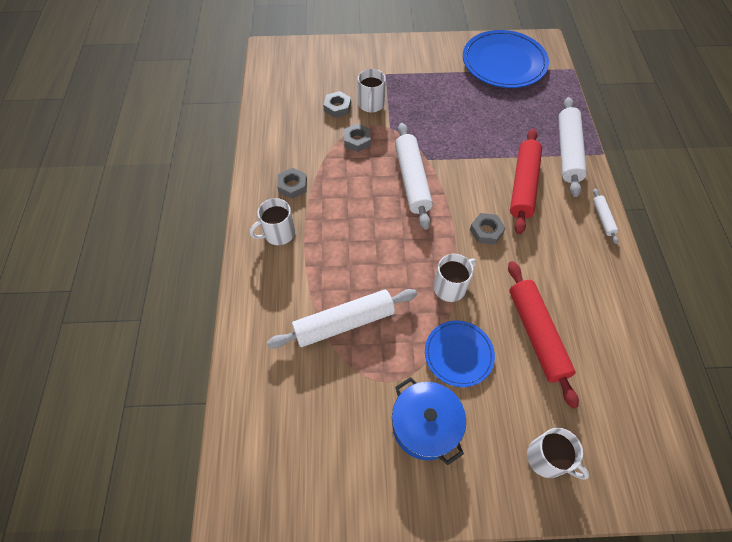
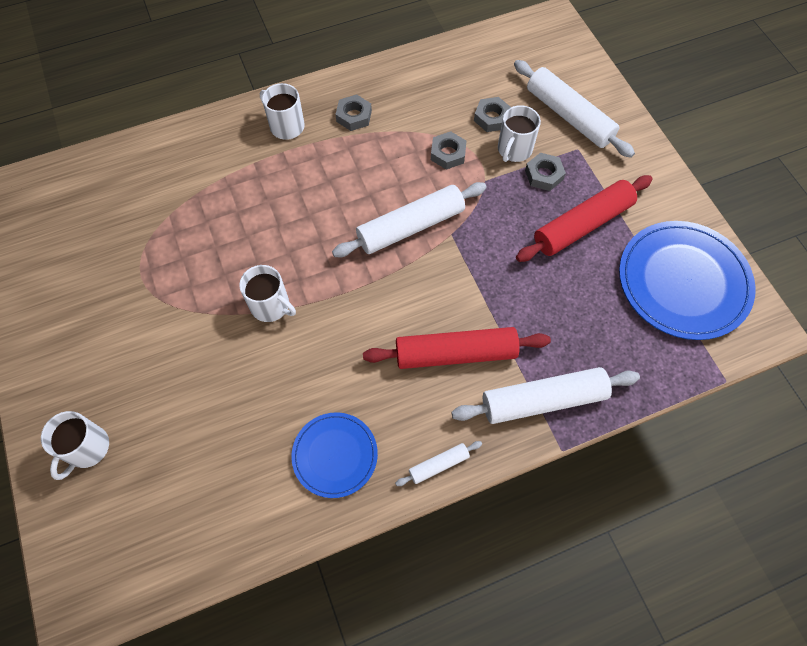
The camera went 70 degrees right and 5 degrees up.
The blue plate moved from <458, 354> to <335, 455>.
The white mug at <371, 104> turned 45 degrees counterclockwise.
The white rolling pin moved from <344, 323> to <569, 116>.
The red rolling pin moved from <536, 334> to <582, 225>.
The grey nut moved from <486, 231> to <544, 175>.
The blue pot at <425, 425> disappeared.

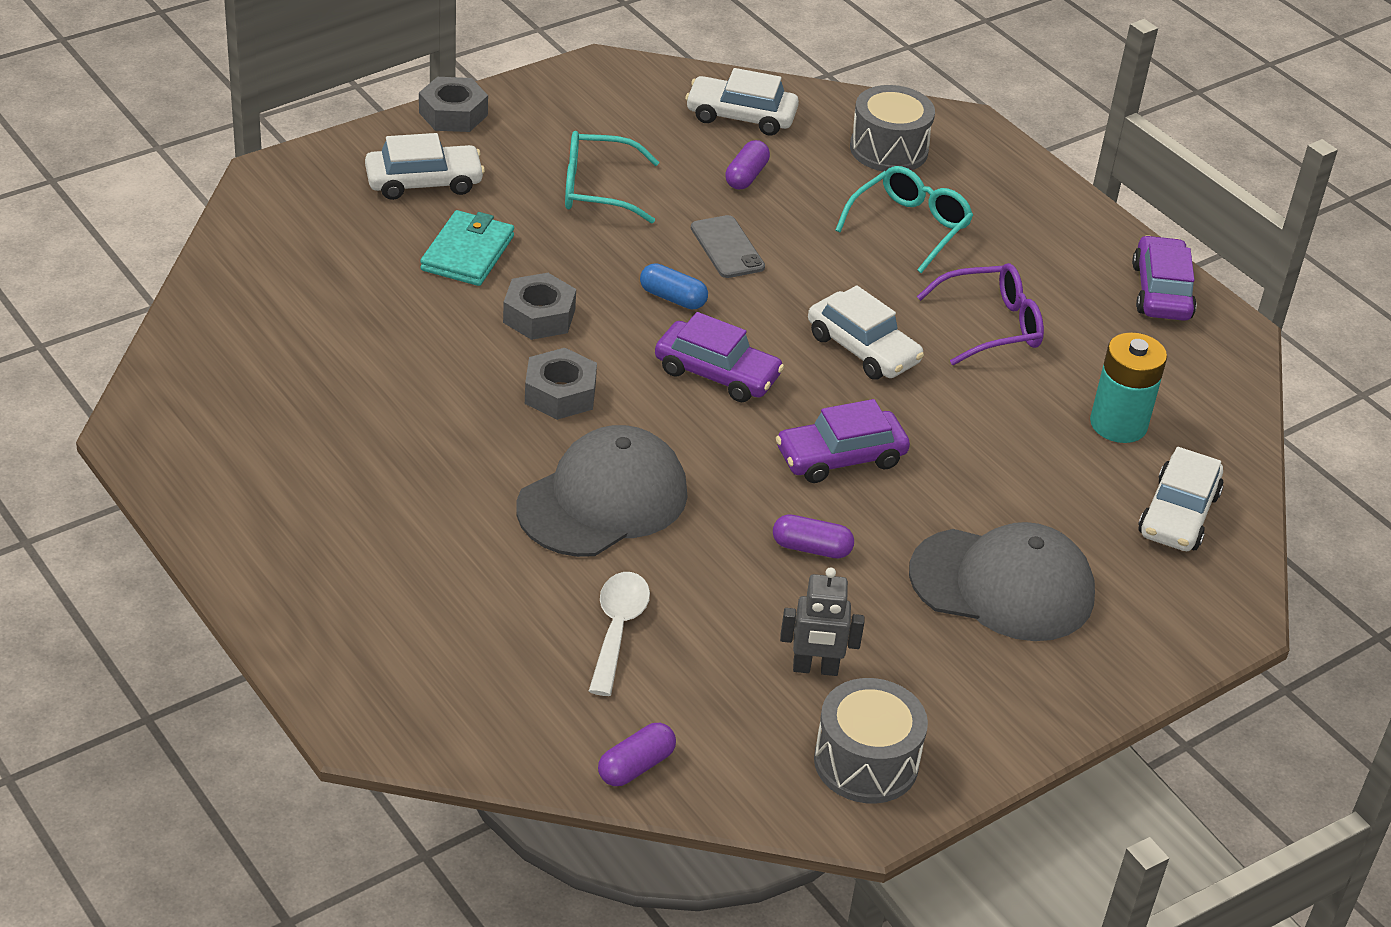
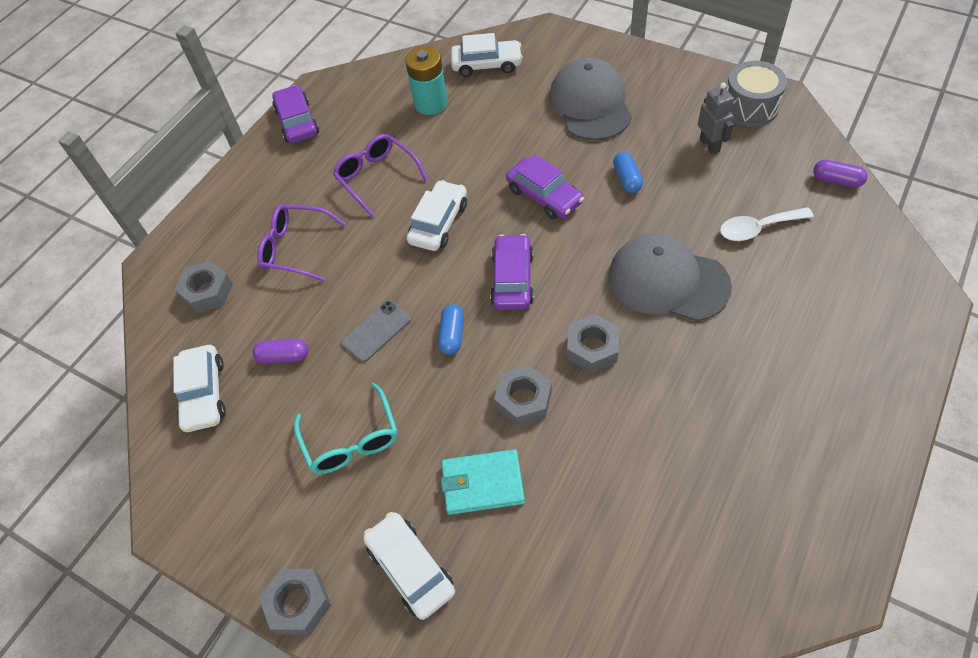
The camera went 105 degrees left and 15 degrees up.
The grey drum at <888, 149> was replaced by the grey nut at <207, 292>.
The turquoise glasses at <909, 227> became the purple glasses at <296, 248>.
The purple car at <1161, 291> turned 90 degrees clockwise.
The purple capsule at <811, 548> became the blue capsule at <627, 179>.

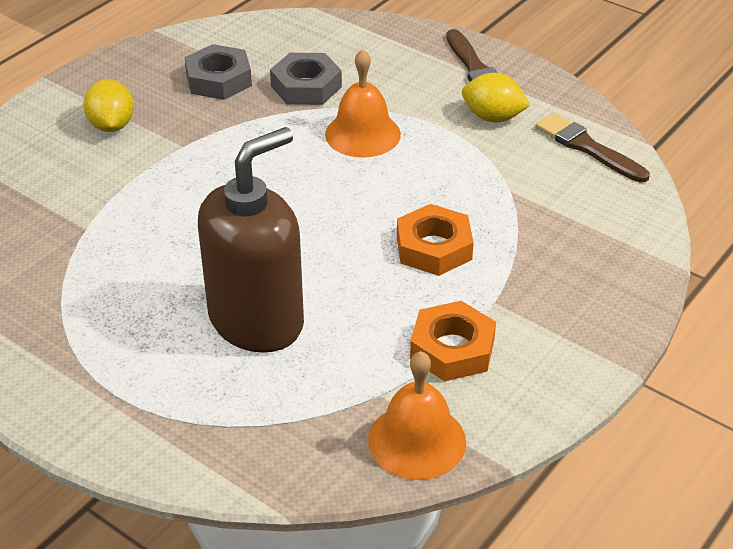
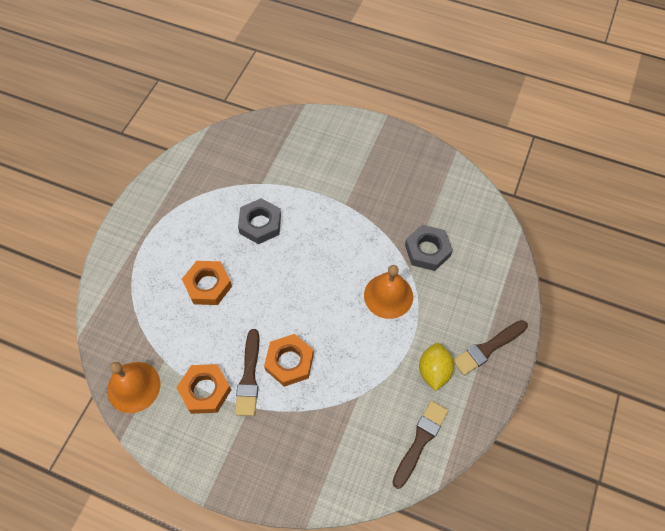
The camera went 75 degrees right and 20 degrees up.
The brown soap dispenser at <257, 320> was replaced by the orange nut at <208, 285>.
The brown brush at <249, 376> appeared.
The grey nut moved from <218, 79> to <260, 224>.
The yellow lemon at <112, 125> disappeared.

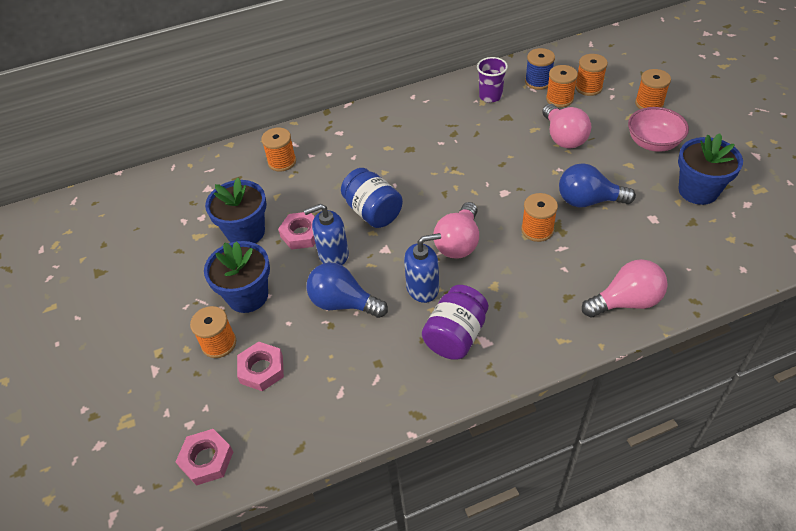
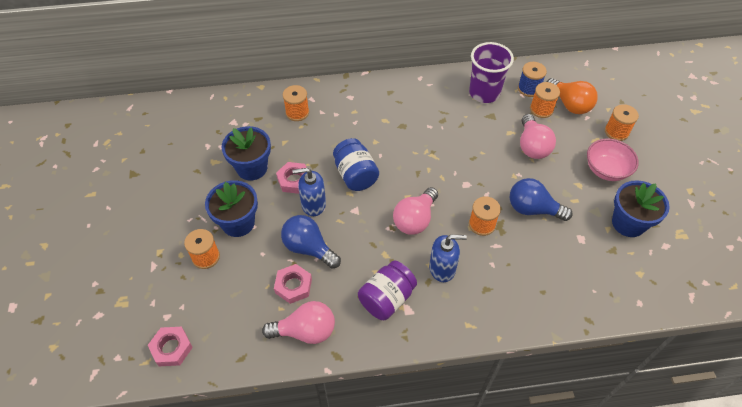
The camera went 10 degrees right and 5 degrees up.
The pink light bulb moved from <626, 301> to <305, 331>.
The pink nut moved from <261, 369> to <293, 286>.
The blue soap dispenser moved from <423, 288> to <442, 268>.
The purple cup at <490, 96> changed to 1.58 times the size.
The orange spool at <588, 87> was replaced by the orange light bulb at <570, 104>.

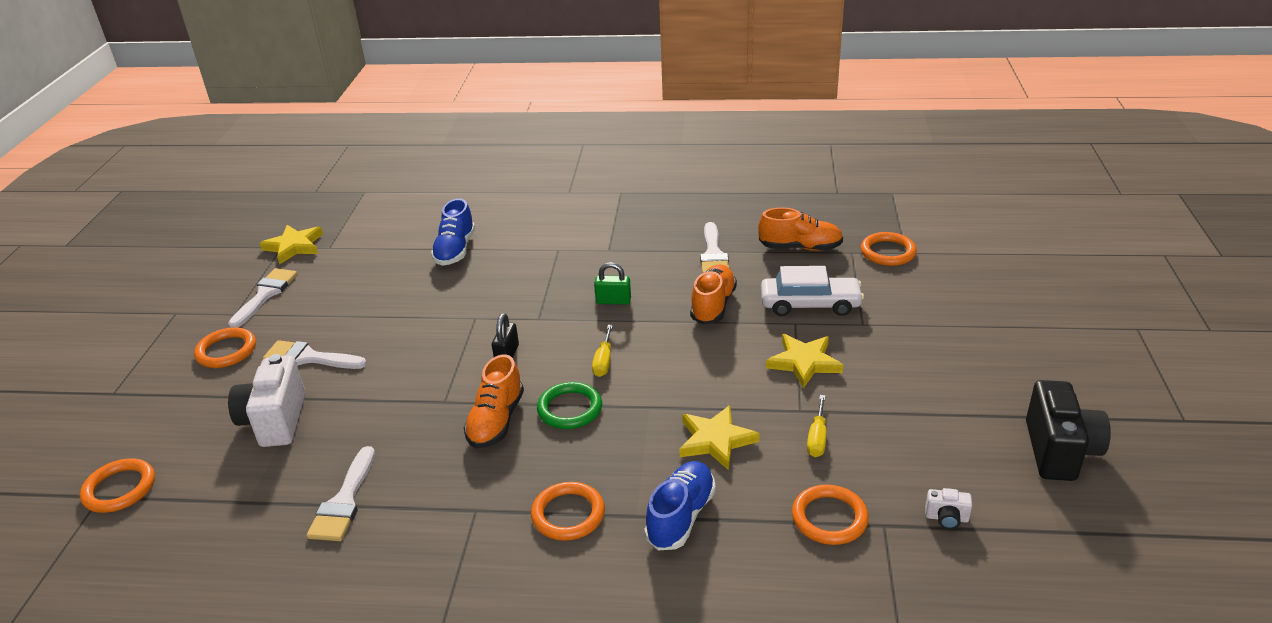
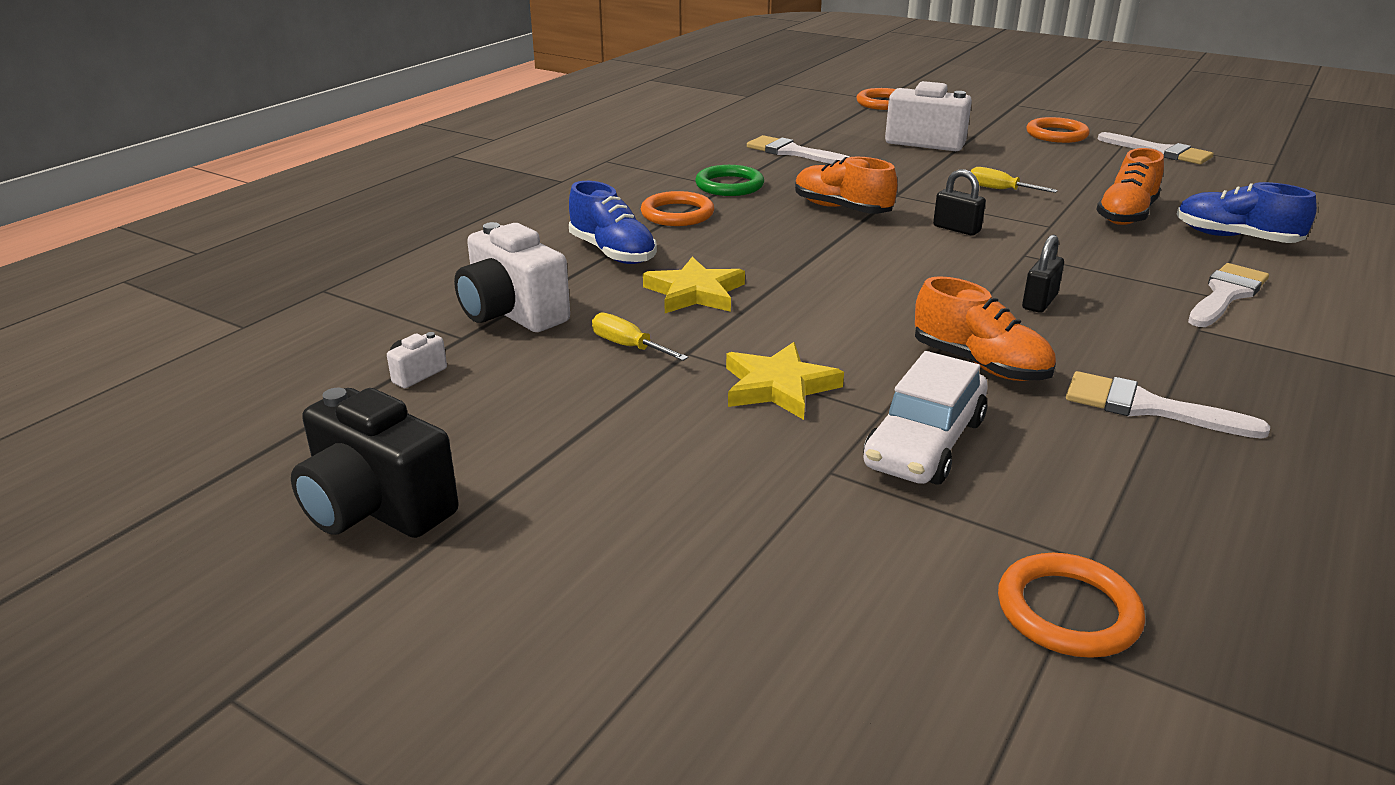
The camera went 115 degrees right and 5 degrees down.
The orange ring at <829, 518> was replaced by the white camera at <512, 314>.
The green ring moved from <570, 409> to <729, 185>.
The yellow screwdriver moved from <603, 361> to <999, 190>.
The green padlock at <613, 301> became the black padlock at <1039, 302>.
The orange shoe moved from <800, 247> to <1126, 214>.
The white brush moved from <309, 358> to <1226, 294>.
The yellow star at <294, 246> disappeared.

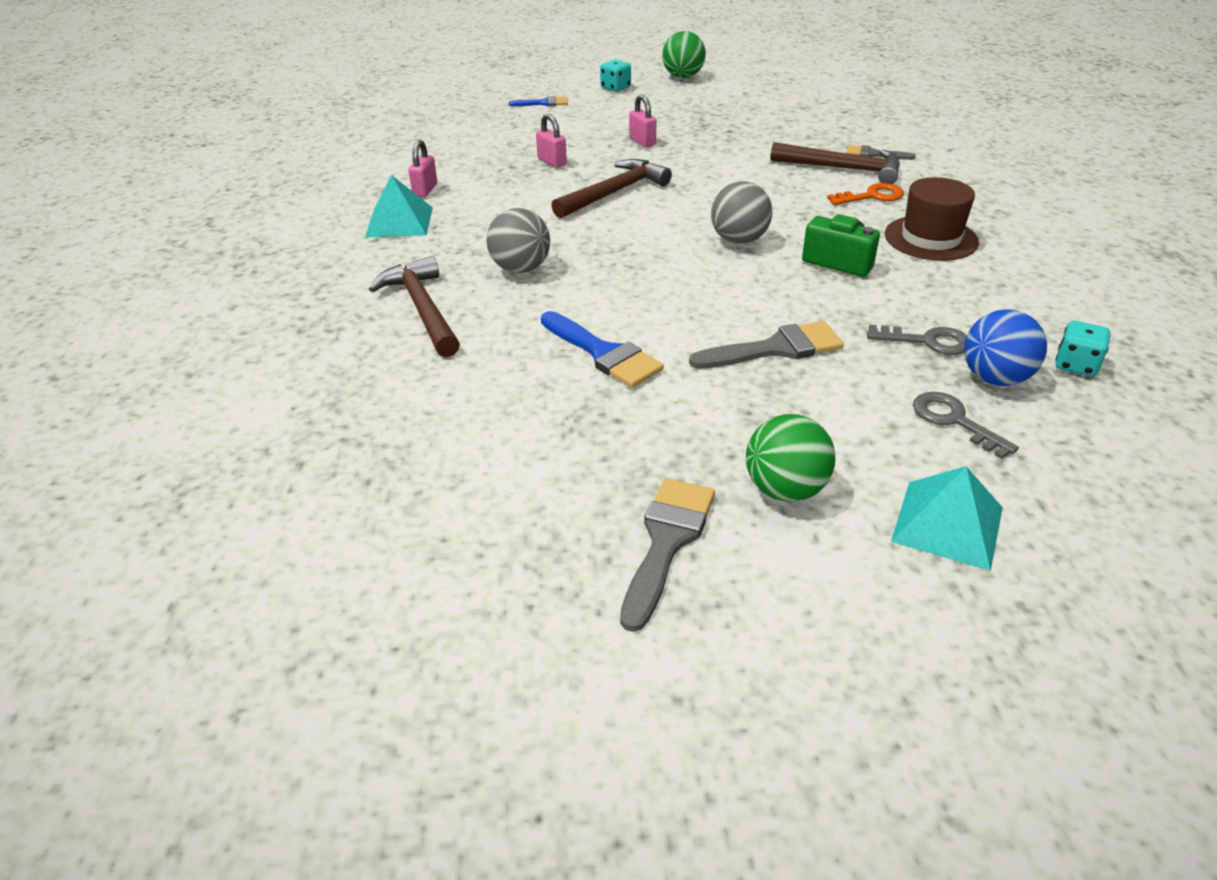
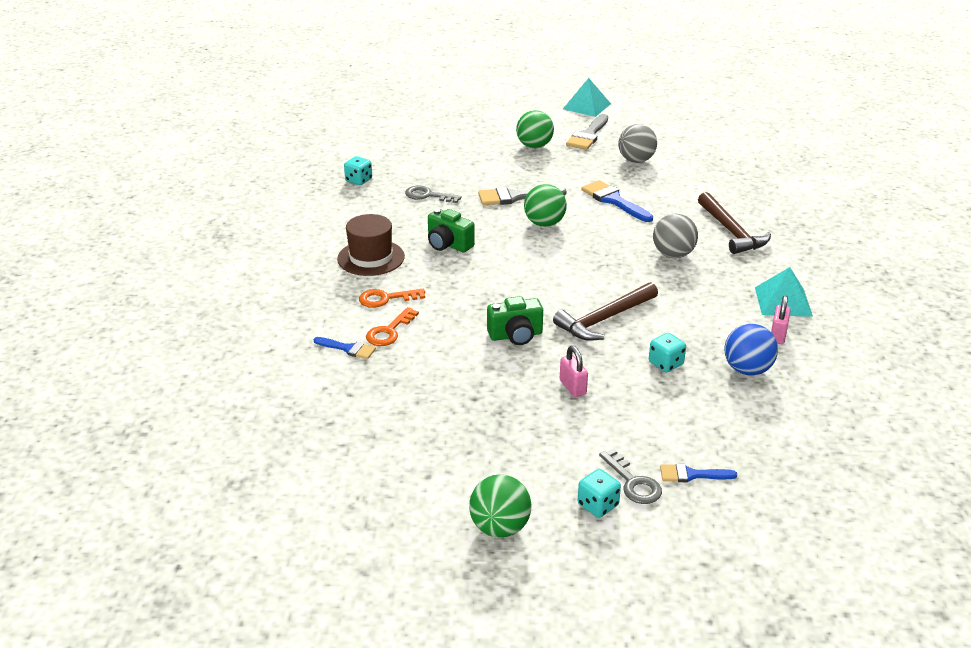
The camera went 175 degrees left and 5 degrees down.
The grey brush at <874, 154> became the blue brush at <348, 349>.
The brown hammer at <844, 169> was replaced by the orange key at <389, 331>.
The green camera at <516, 335> appeared.
The green ball at <544, 224> appeared.
The turquoise pyramid moved from <948, 524> to <586, 106>.
The grey key moved from <954, 421> to <633, 482>.
The grey ball moved from <739, 240> to <636, 160>.
The pink padlock at <552, 162> was replaced by the turquoise dice at <665, 363>.
The blue ball moved from <995, 378> to <747, 370>.

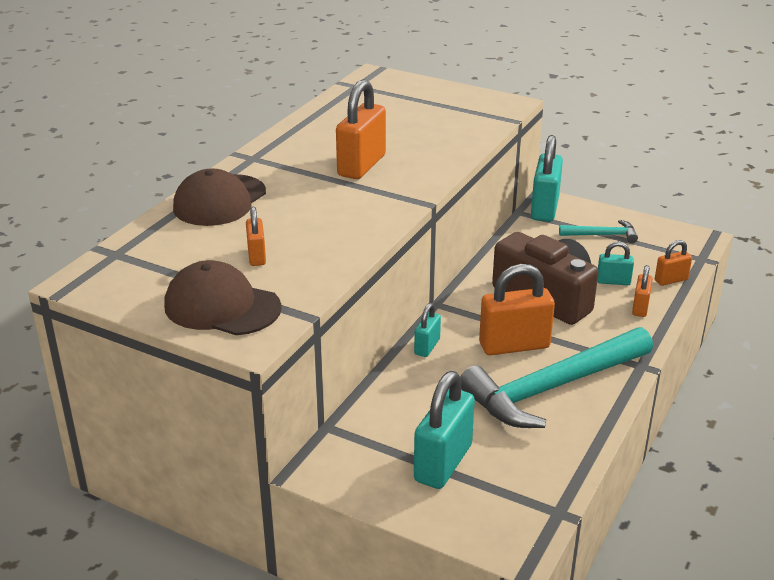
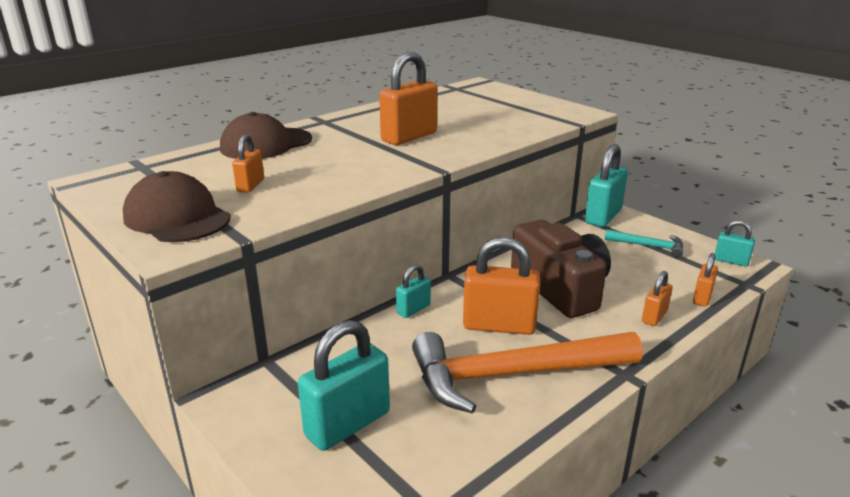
The camera went 20 degrees right and 5 degrees down.
The turquoise hammer at <552, 388> became the orange hammer at <512, 374>.
The orange padlock at <671, 280> turned 60 degrees counterclockwise.
The turquoise padlock moved from <613, 281> to <731, 261>.

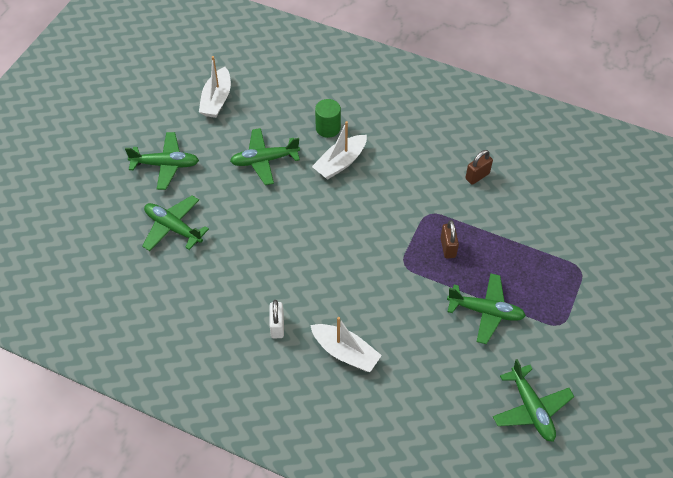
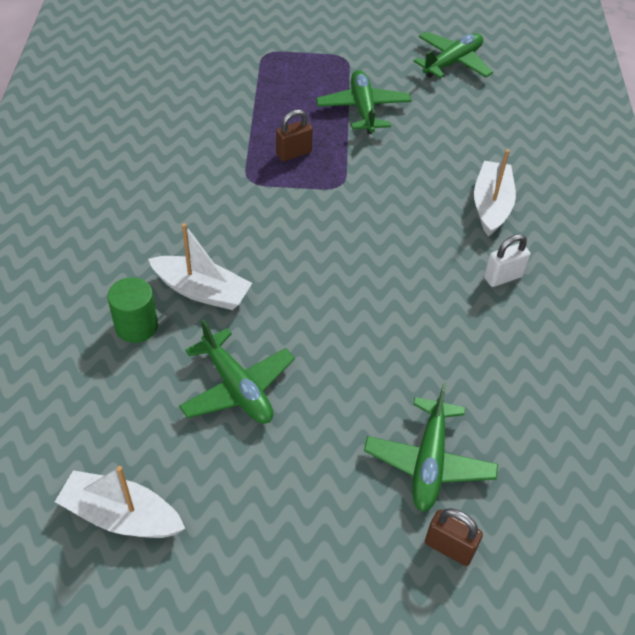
The camera went 115 degrees left and 5 degrees down.
The white boat at <217, 100> turned 150 degrees counterclockwise.
The brown padlock moved from <477, 176> to <449, 547>.
The green plane at <165, 165> disappeared.

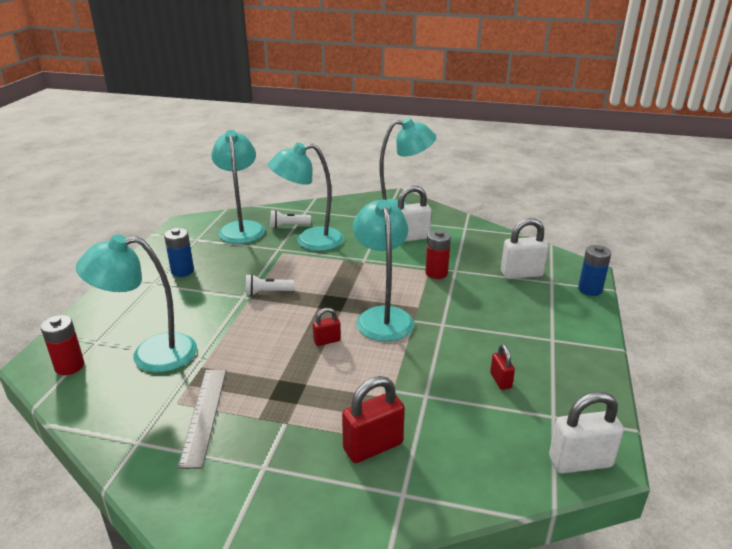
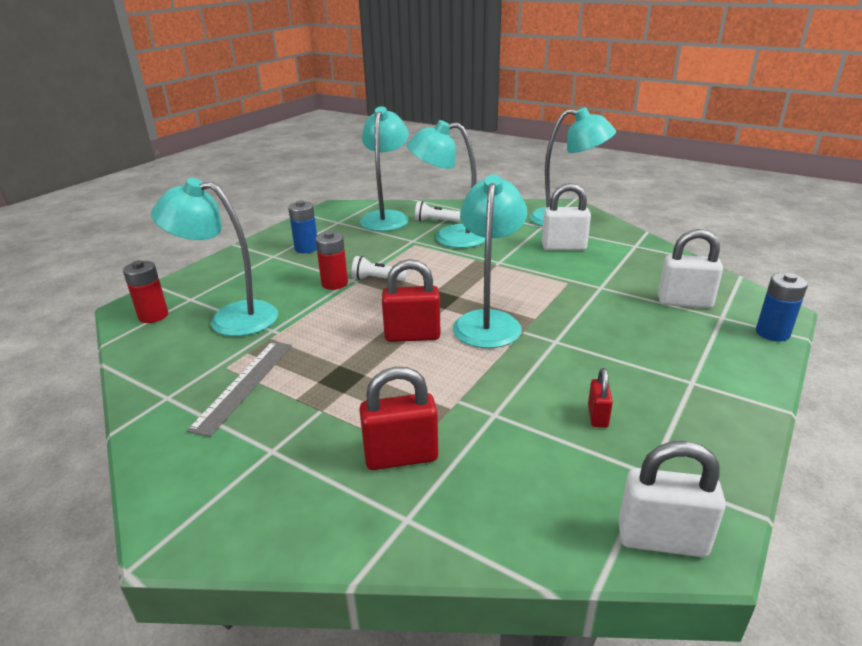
The camera went 20 degrees right and 0 degrees up.
The red battery moved from <436, 273> to <334, 284>.
The red padlock at <327, 341> changed to 1.81 times the size.

